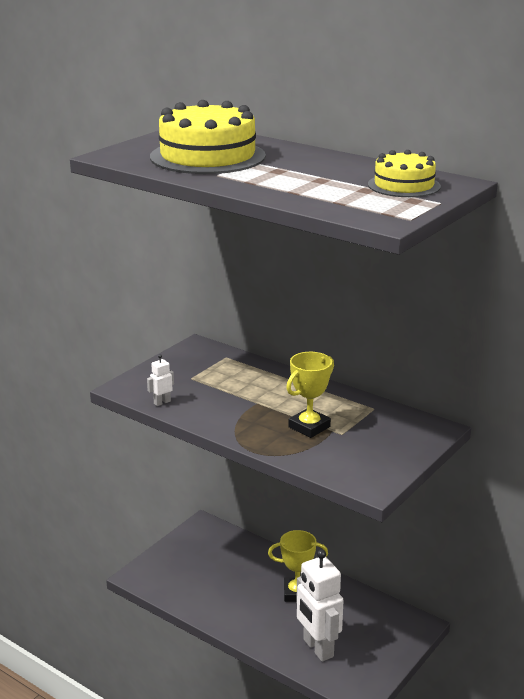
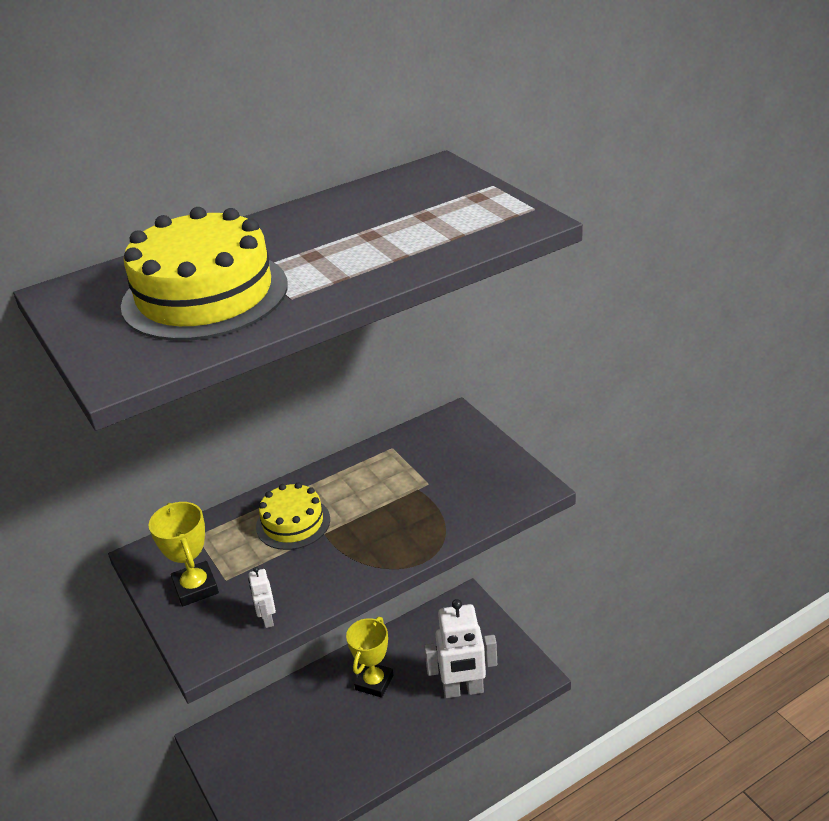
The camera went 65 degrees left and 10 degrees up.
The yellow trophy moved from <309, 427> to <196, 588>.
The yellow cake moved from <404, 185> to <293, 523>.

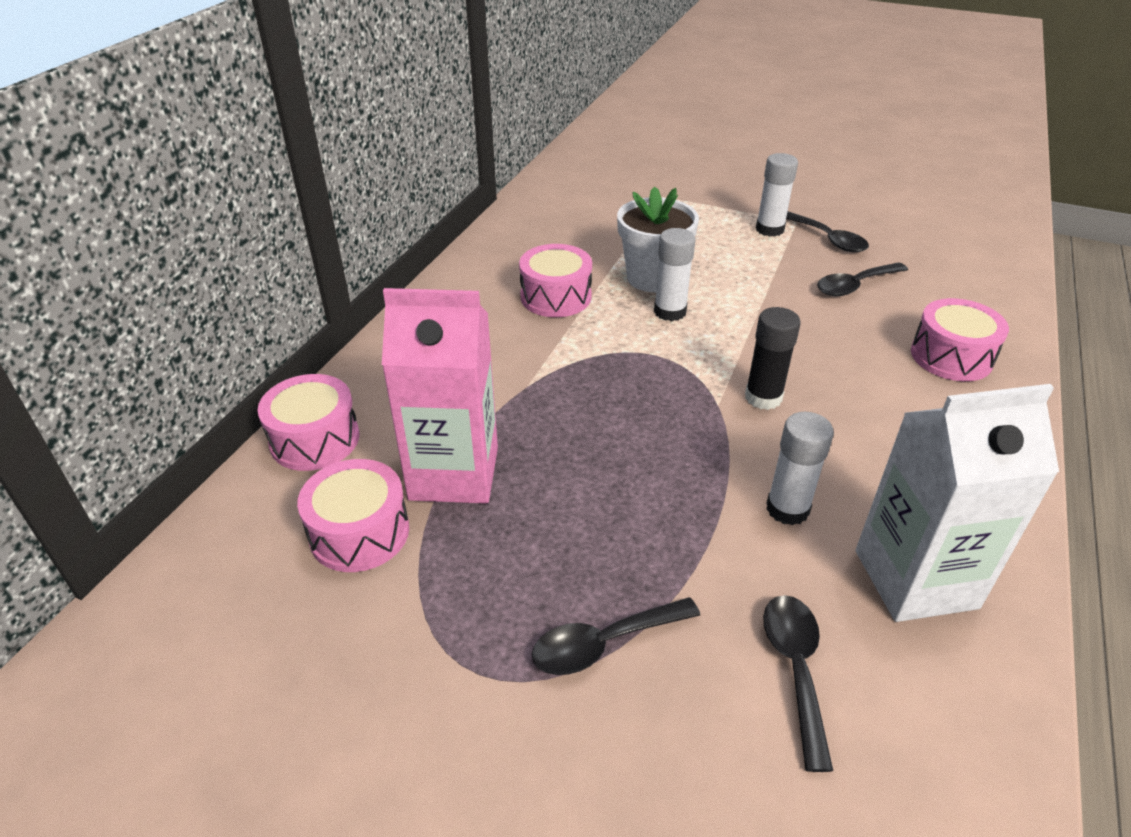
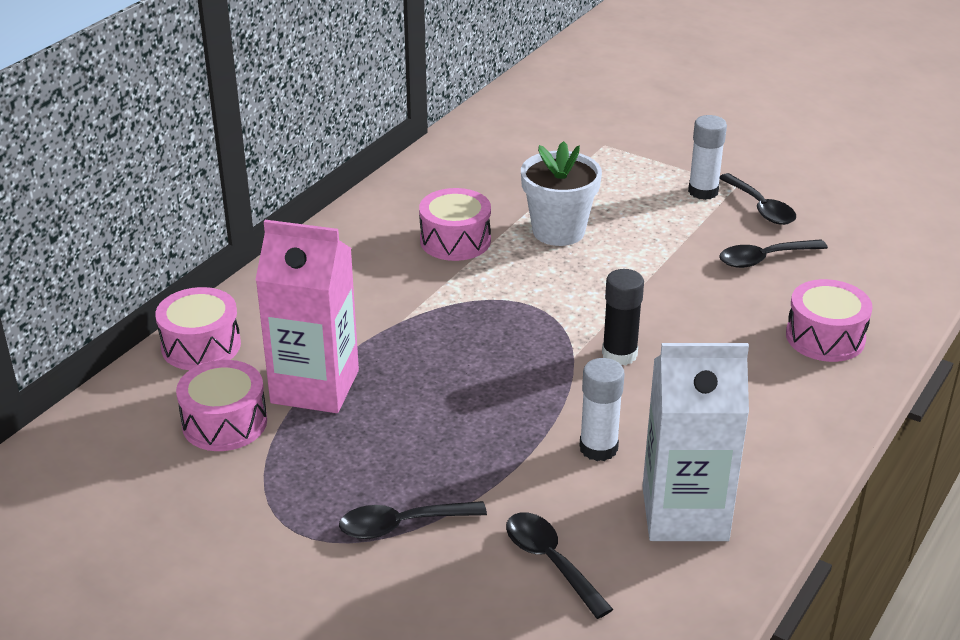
The camera went 10 degrees right and 5 degrees down.
The black spoon at <795, 669> turned 45 degrees counterclockwise.
The white glue stick at <670, 311> disappeared.

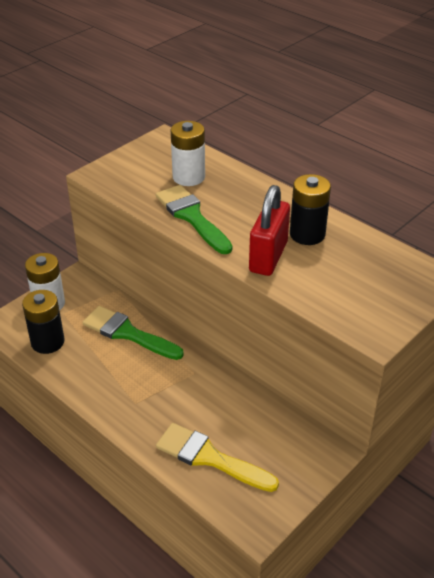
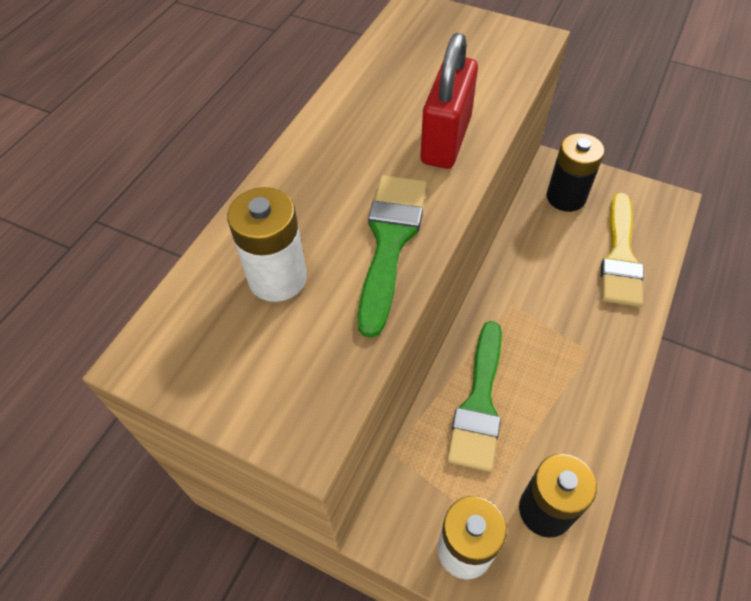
The camera went 105 degrees left and 15 degrees up.
The green brush at <192, 217> turned 150 degrees clockwise.
The red padlock at <268, 257> turned 75 degrees counterclockwise.
The black battery moved from <307, 234> to <566, 197>.

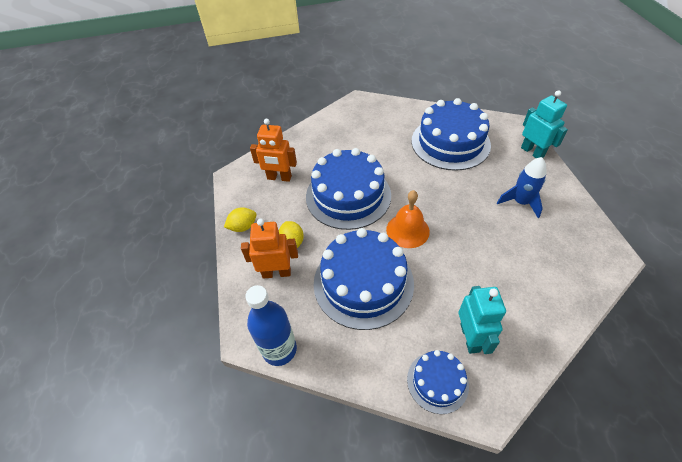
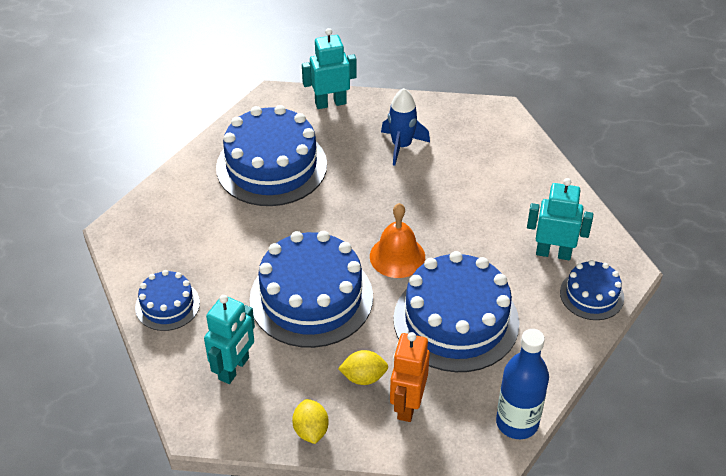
The camera went 75 degrees left and 5 degrees down.
The blue cake at <167, 305> appeared.
The orange robot at <279, 178> became the turquoise robot at <234, 368>.

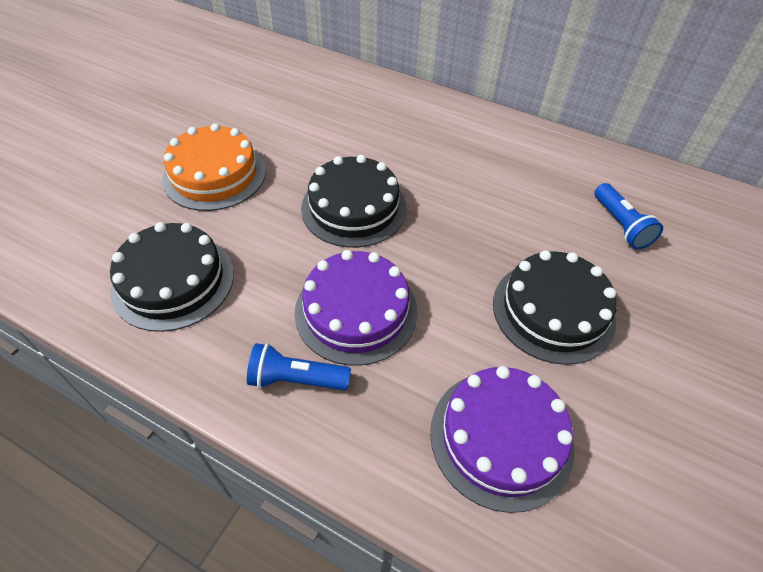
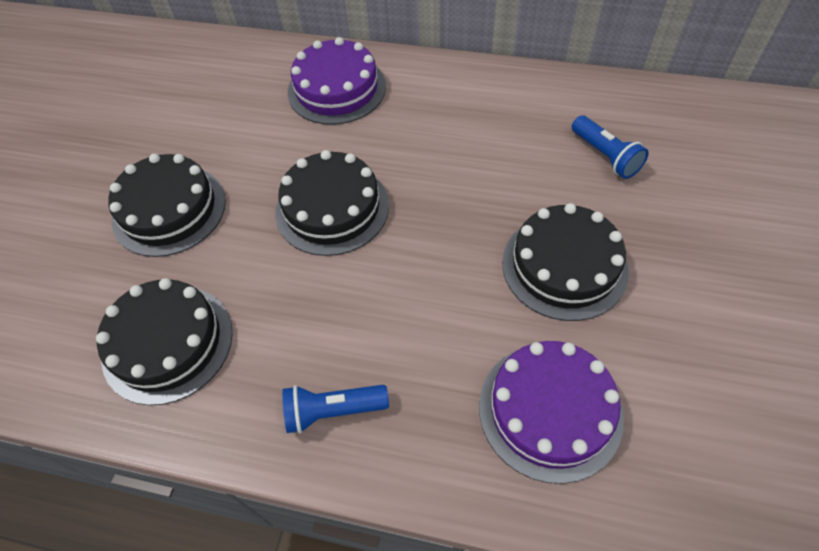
The camera went 10 degrees left and 5 degrees up.
The orange cake at <214, 175> became the black cake at <169, 210>.
The purple cake moved from <356, 311> to <337, 89>.

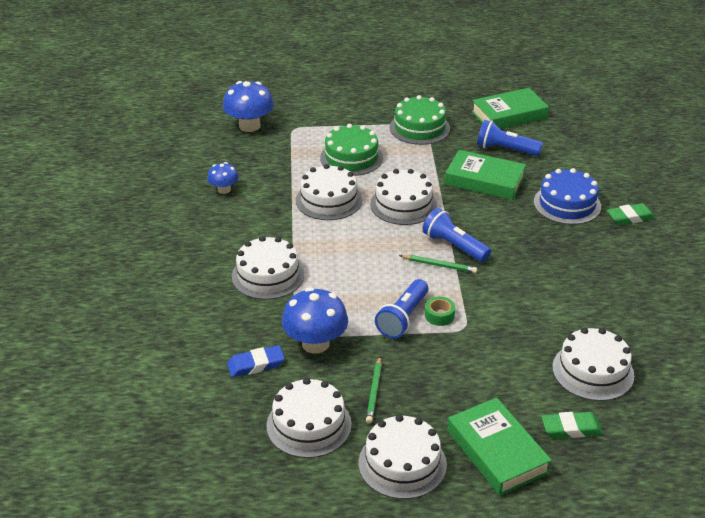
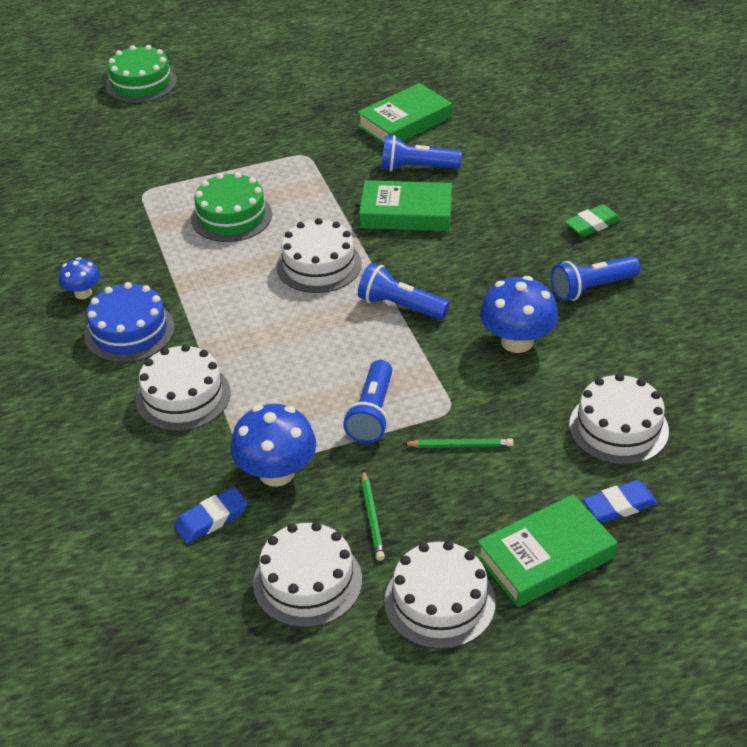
The camera went 15 degrees left and 5 degrees up.
The blue cake moved from <567, 204> to <129, 331>.
The green cake moved from <419, 128> to <141, 83>.
The green pencil moved from <439, 265> to <460, 445>.
The green book at <497, 451> turned 75 degrees counterclockwise.
The blue mushroom moved from <249, 126> to <517, 342>.
The blue flashlight at <592, 288> appeared.
The green eraser at <571, 428> became the blue eraser at <619, 505>.
The white cake at <329, 200> disappeared.
The green tape at <439, 315> disappeared.

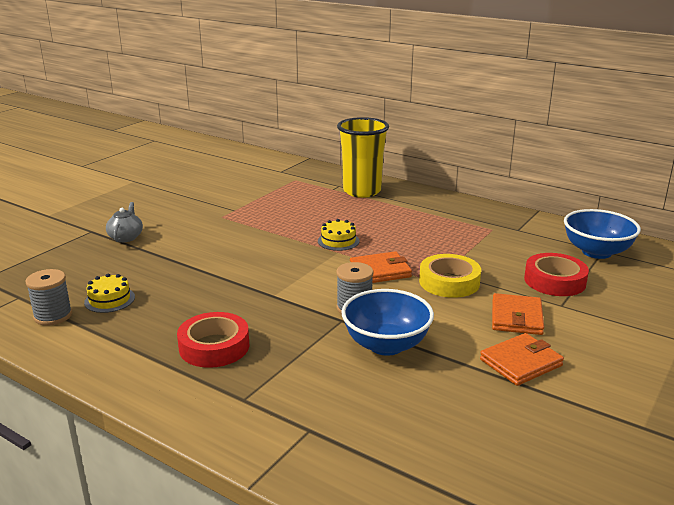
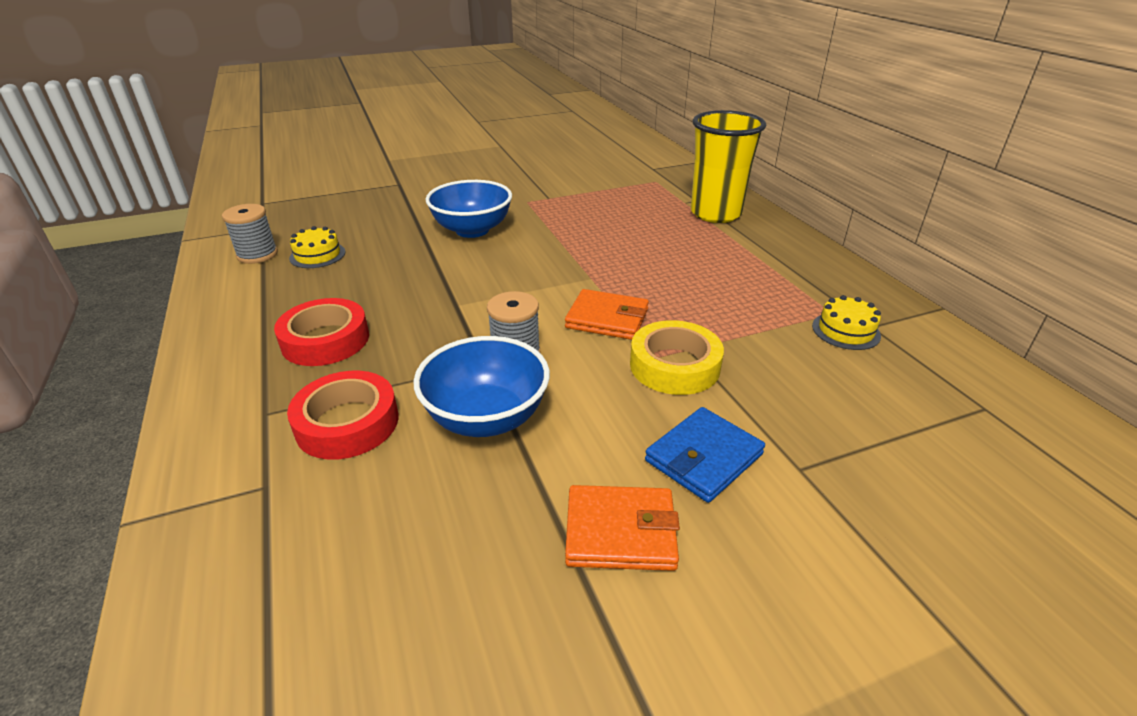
The camera went 35 degrees right and 10 degrees up.
The red tape moved from <554, 281> to <347, 423>.
The blue bowl moved from <596, 252> to <472, 230>.
The orange wallet at <516, 317> became the blue wallet at <704, 457>.
The yellow cake moved from <338, 241> to <846, 331>.
The grey teapot at <126, 237> disappeared.

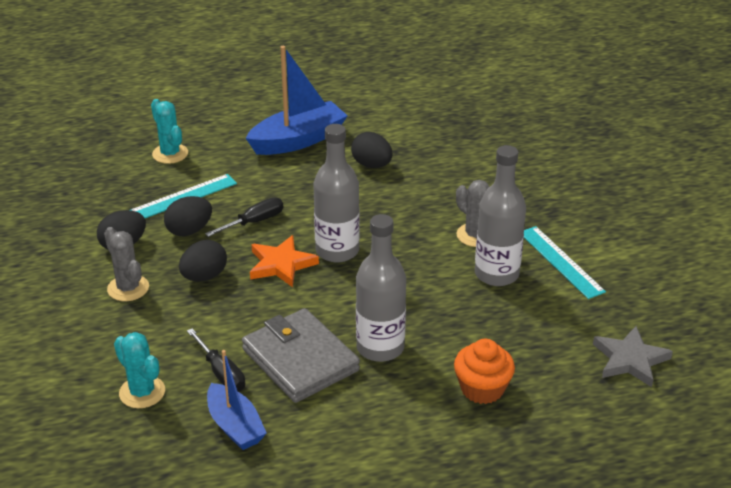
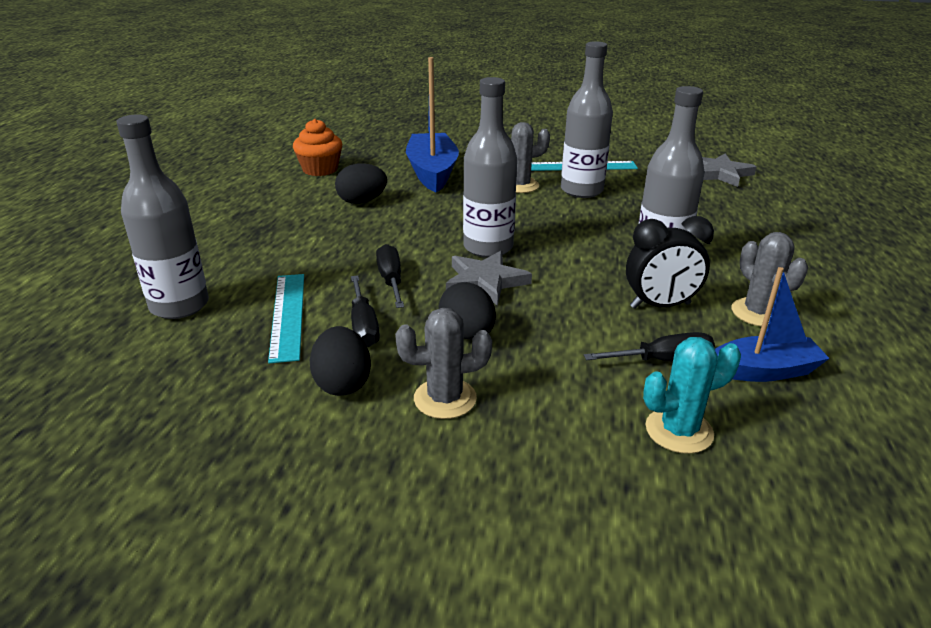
The camera went 65 degrees left and 5 degrees down.
The turquoise cactus at <170, 154> was replaced by the grey bottle at <179, 306>.
The orange cupcake moved from <482, 389> to <320, 169>.
The black egg at <189, 231> was replaced by the black screwdriver at <363, 325>.
The blue boat moved from <298, 140> to <432, 172>.
The orange star at <281, 264> became the grey star at <485, 281>.
The grey wallet at <300, 360> was replaced by the black clock at <660, 306>.
The grey cactus at <758, 313> appeared.

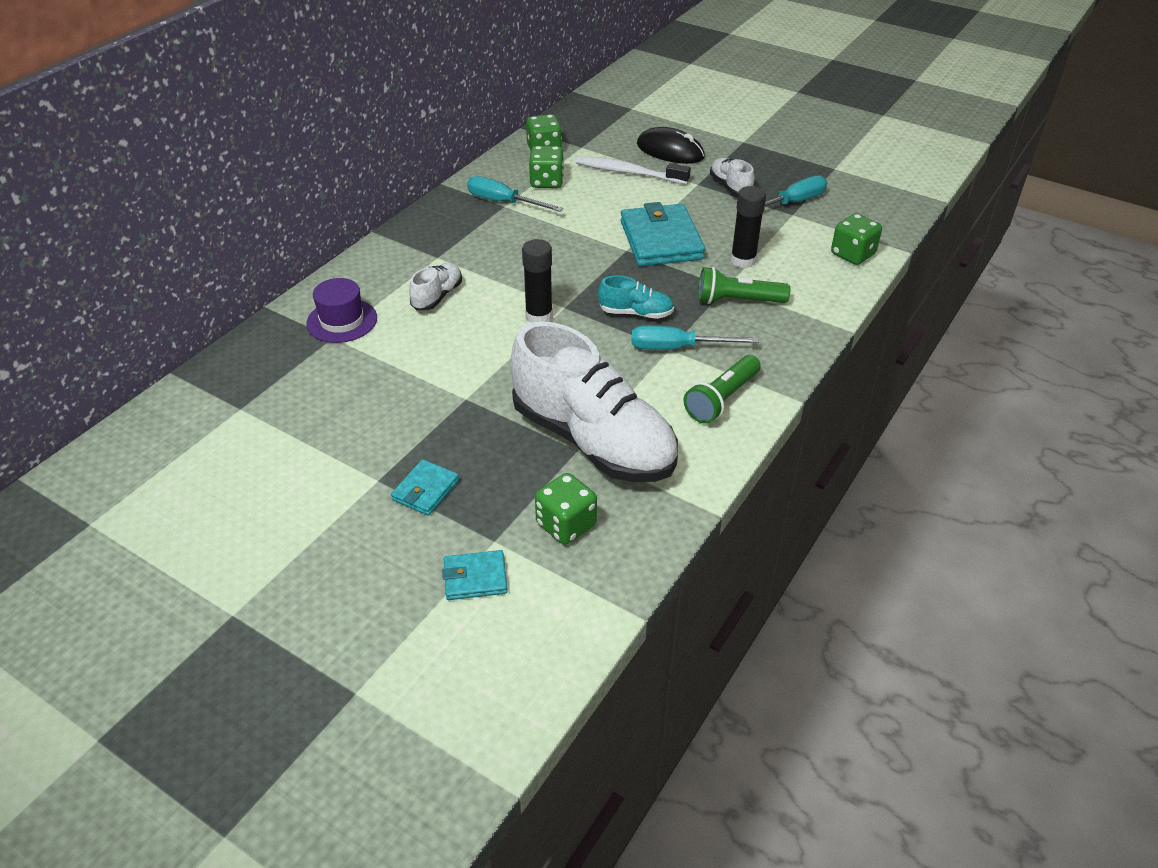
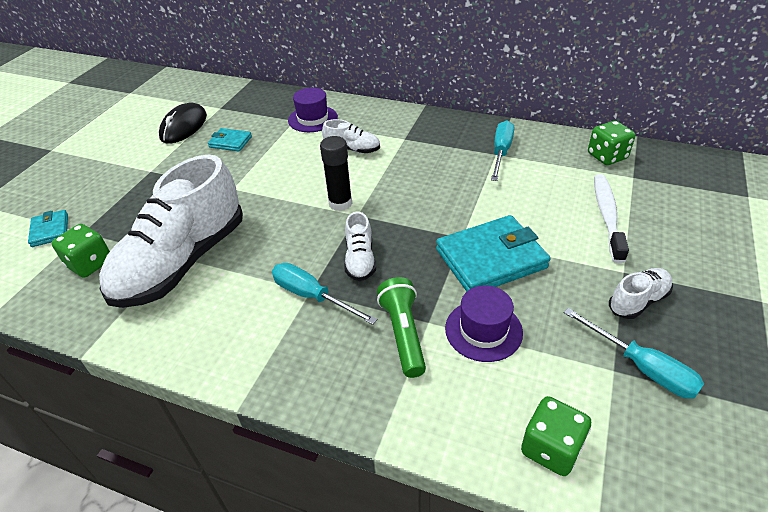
The camera went 80 degrees right and 0 degrees up.
The black mouse moved from <670, 151> to <184, 127>.
The turquoise wallet moved from <425, 490> to <230, 142>.
The turquoise screwdriver at <677, 348> turned 45 degrees counterclockwise.
The turquoise shoe at <636, 313> became the white shoe at <360, 260>.
The black glue stick at <743, 260> was replaced by the purple hat at <483, 330>.
The green dice at <547, 182> disappeared.
The green flashlight at <722, 399> disappeared.

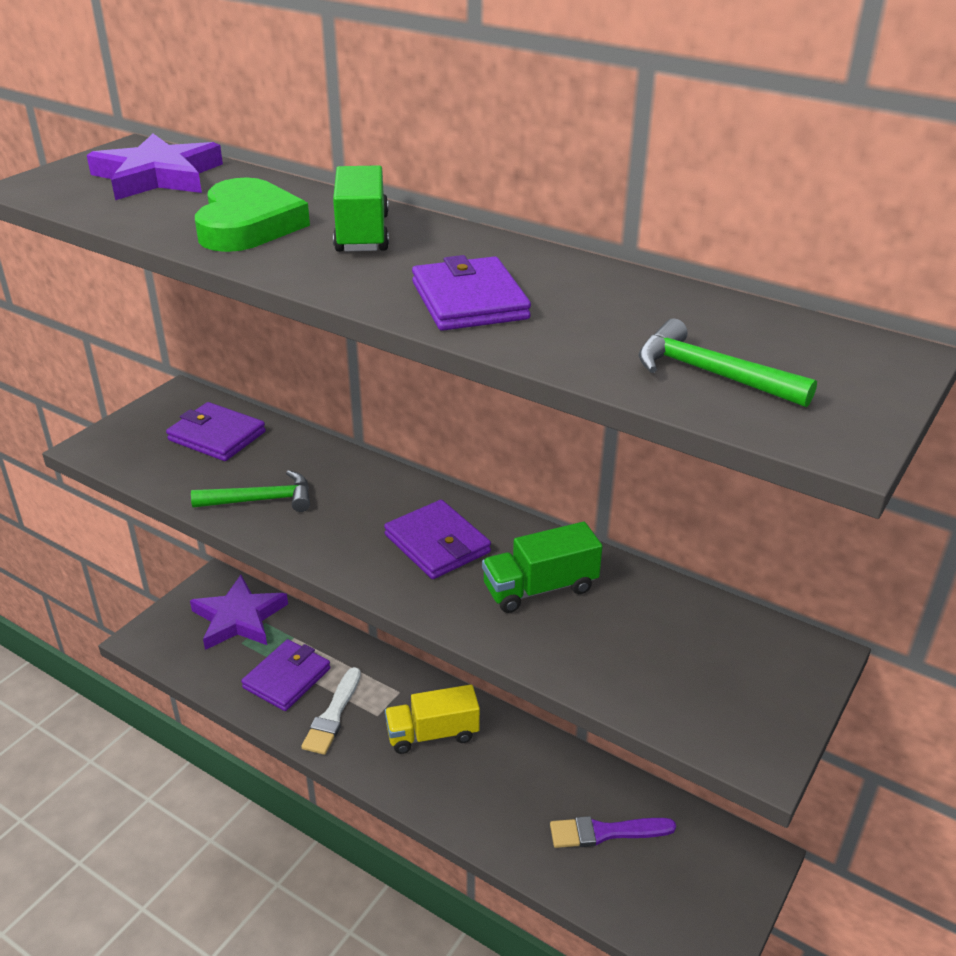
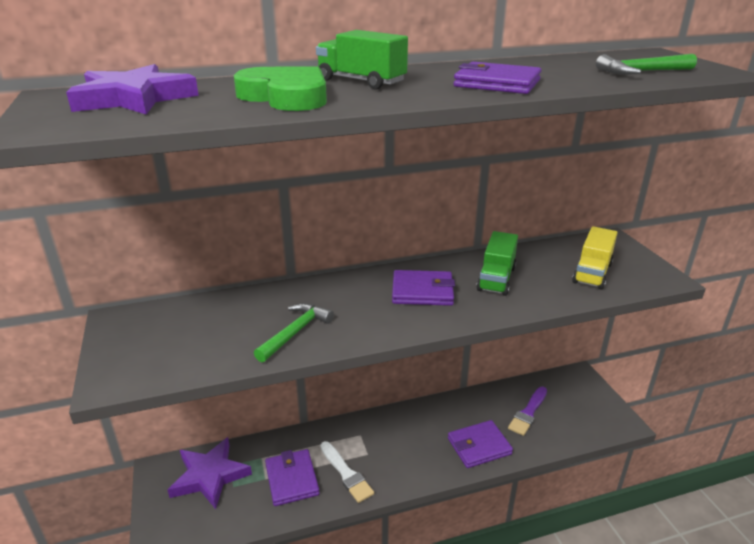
The camera went 50 degrees left and 5 degrees down.
The purple wallet moved from <217, 436> to <479, 446>.
The yellow truck moved from <432, 734> to <592, 273>.

